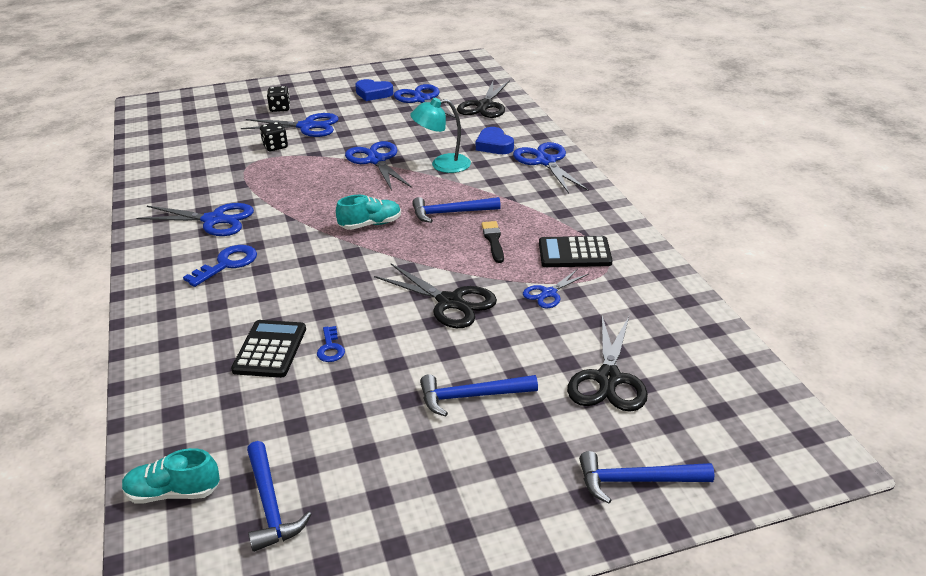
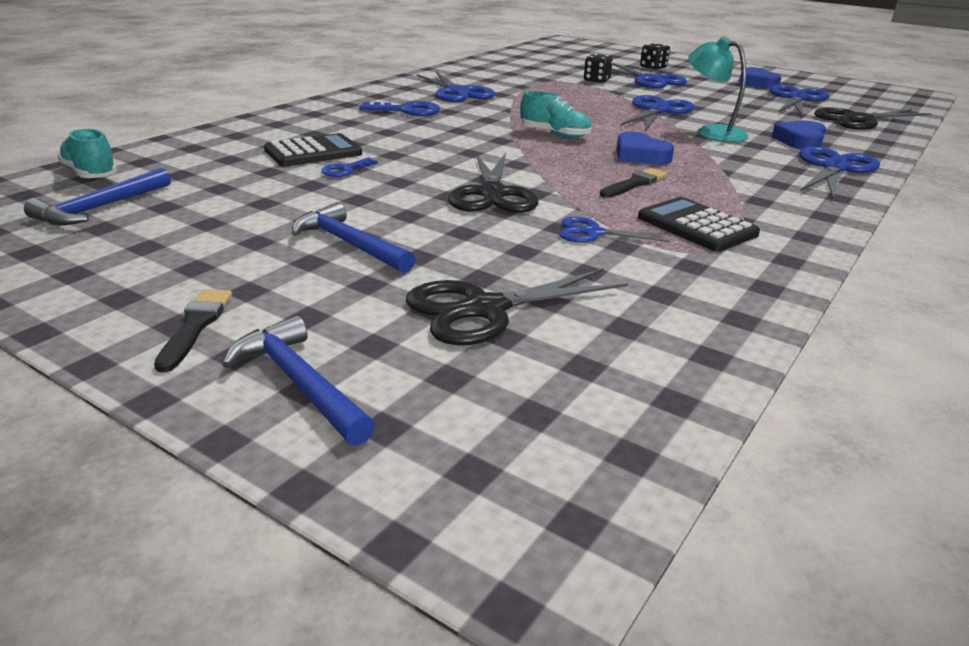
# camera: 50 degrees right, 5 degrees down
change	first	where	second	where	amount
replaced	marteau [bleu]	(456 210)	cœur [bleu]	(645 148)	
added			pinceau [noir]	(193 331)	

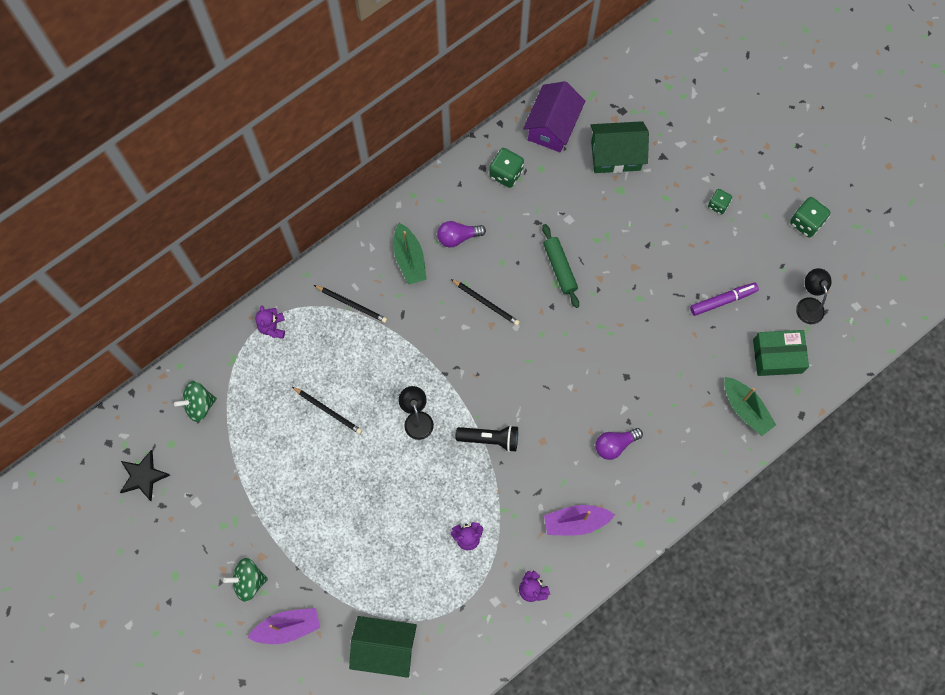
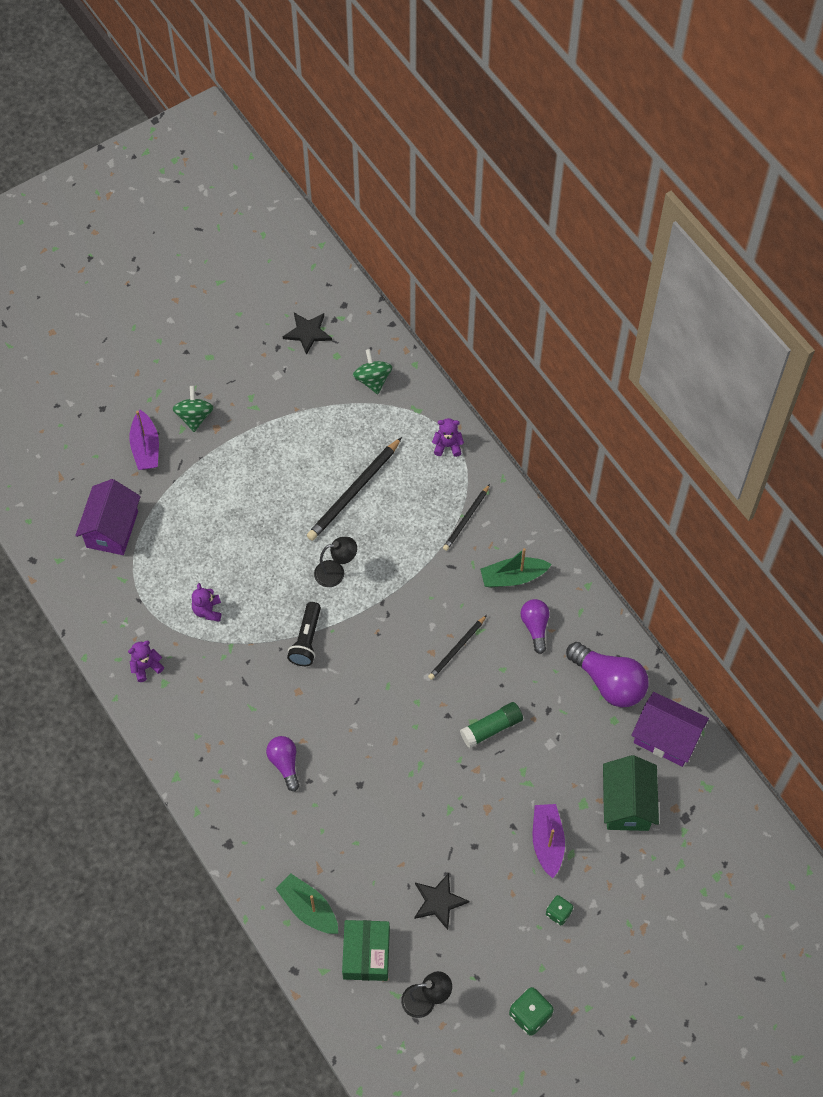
# camera: 95 degrees right, 10 degrees down
change	first	where	second	where	amount
resized	crayon [noir]	(327 410)		(354 489)	x1.69
recoloured	maison [vert]	(383 647)	maison [violet]	(108 517)	
replaced	dé [vert]	(506 168)	ampoule [violet]	(607 674)	
replaced	rouleau à pâtisserie [vert]	(560 266)	bâton de colle [vert]	(491 725)	
moved	bateau [violet]	(579 520)		(549 841)	
replaced	feutre [violet]	(724 299)	étoile [noir]	(441 901)	
turned	bateau [vert]	(750 406)		(307 904)	75 degrees clockwise

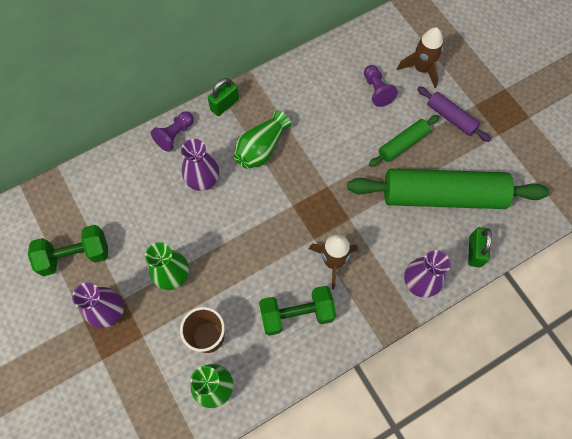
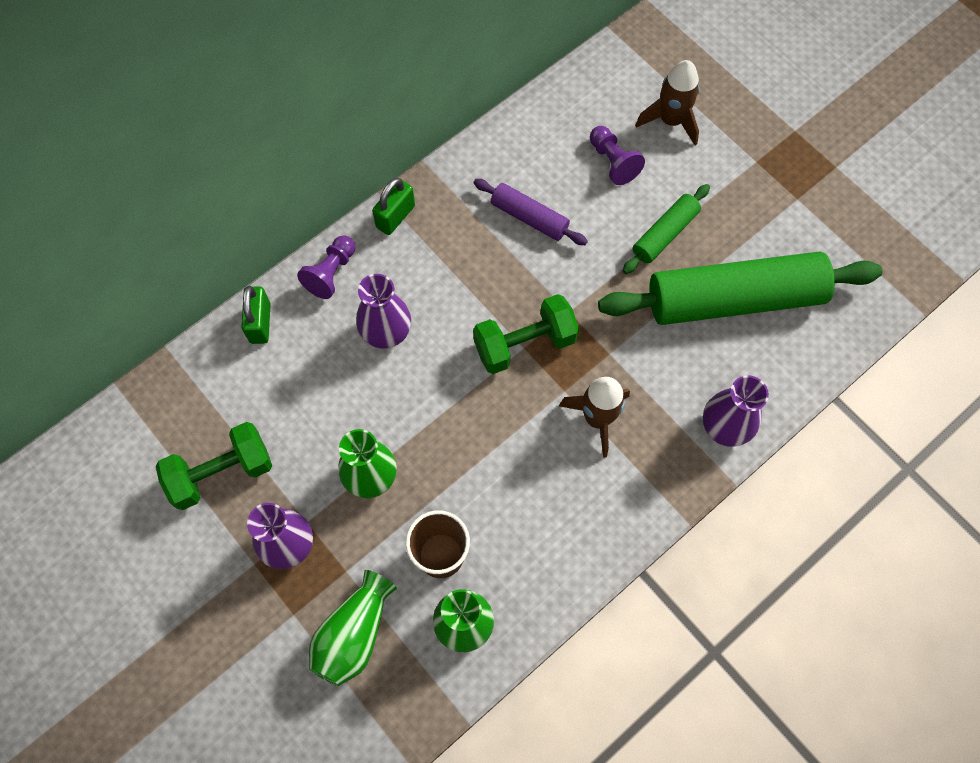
# camera: 10 degrees left, 0 degrees up
change	first	where	second	where	amount
moved	vase [vert]	(262 139)		(353 628)	
moved	haltère [vert]	(297 311)		(526 334)	
moved	rouleau à pâtisserie [violet]	(454 114)		(530 212)	
moved	cadenas [vert]	(480 247)		(256 315)	

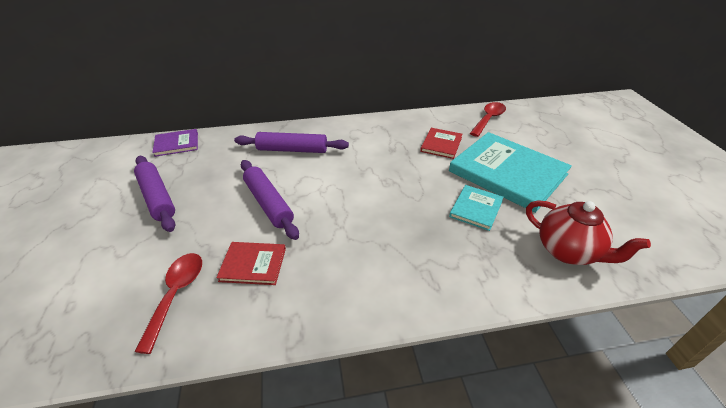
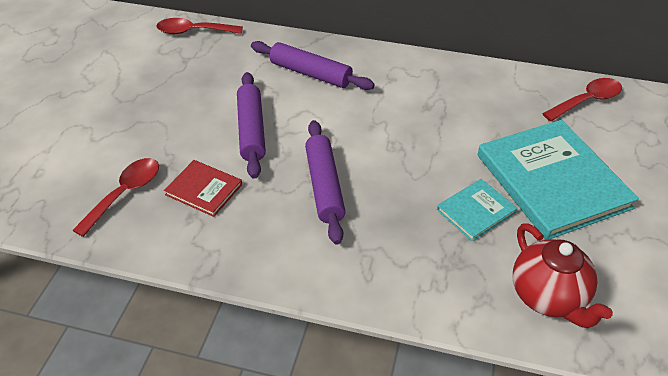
# camera: 25 degrees right, 5 degrees up
change	first	where	second	where	amount
moved	rouleau à pâtisserie [violet]	(154 194)		(325 182)	
replaced	livre [violet]	(175 143)	cuillère [rouge]	(200 26)	
removed	livre [rouge]	(441 143)			

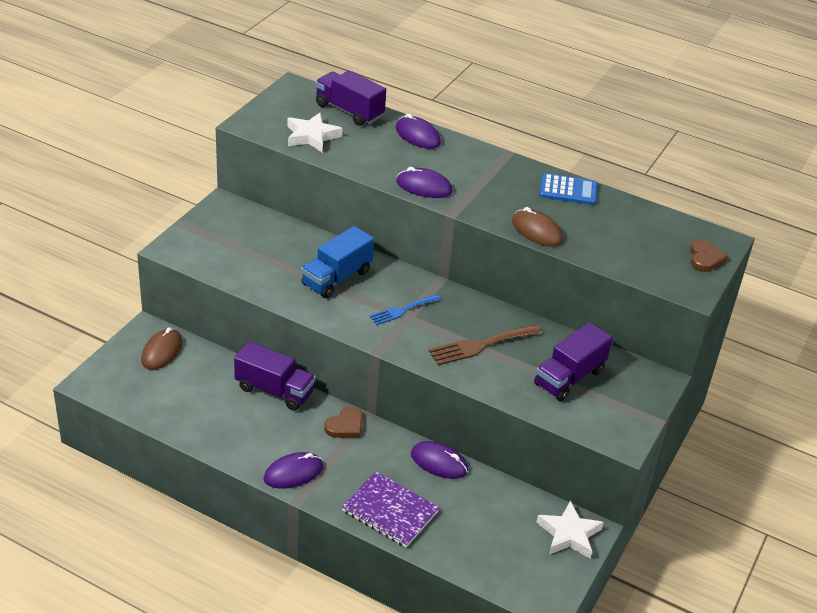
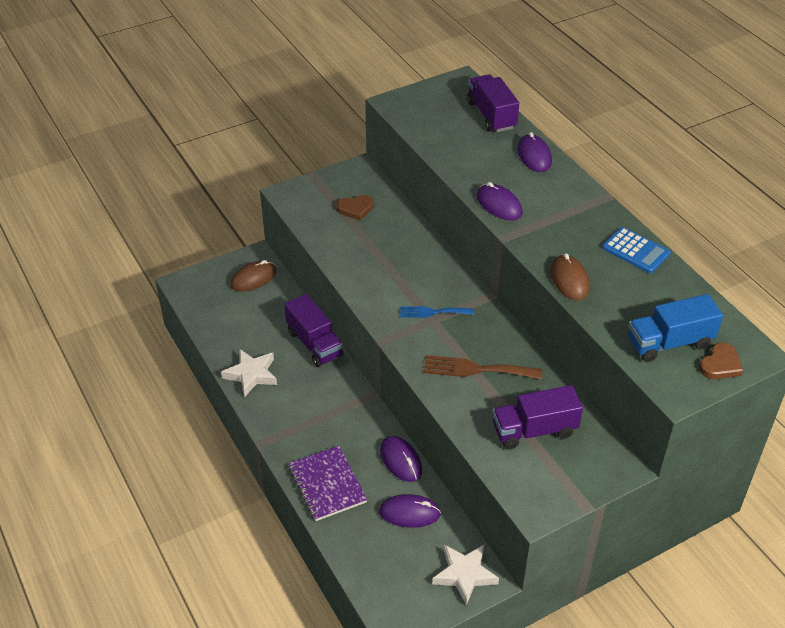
# camera: 35 degrees right, 5 degrees up
change	first	where	second	where	amount
moved	souris [violet]	(294 470)		(410 511)	
moved	étoile [blanc]	(314 132)		(249 373)	
moved	camion [bleu]	(337 262)		(675 328)	
moved	cœur [marron]	(343 422)		(355 207)	

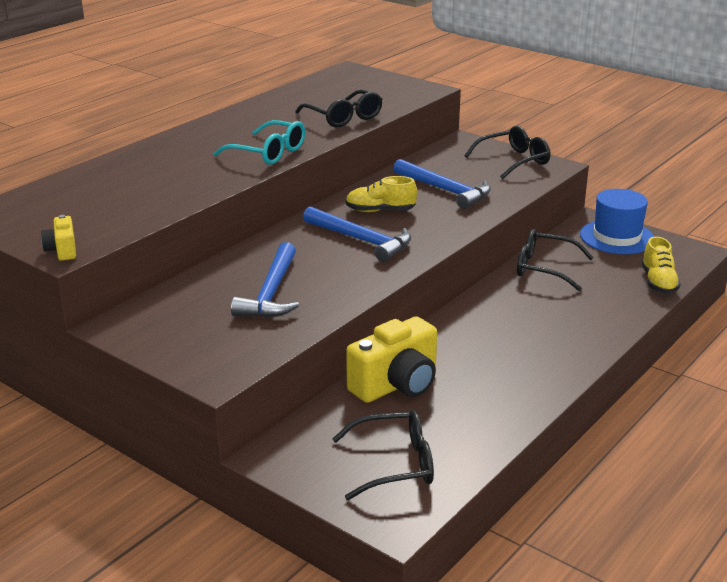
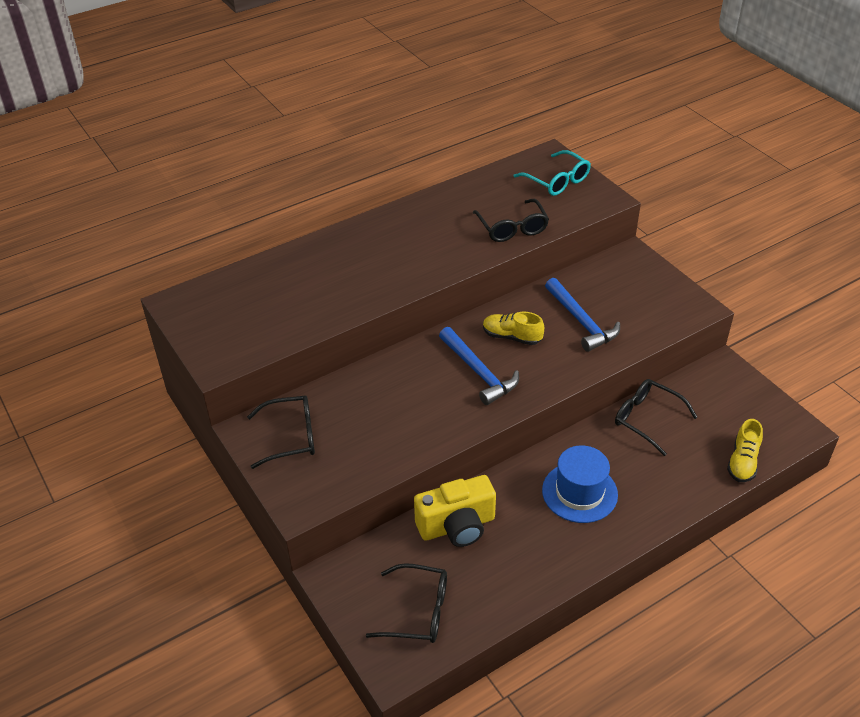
# camera: 20 degrees right, 15 degrees up
change	first	where	second	where	amount
removed	appareil photo [jaune]	(58 238)			
moved	lunettes [turquoise]	(259 142)		(552 173)	
removed	marteau [bleu]	(265 280)			
moved	lunettes [noir]	(507 152)		(281 432)	
moved	chapeau [bleu]	(617 221)		(580 484)	

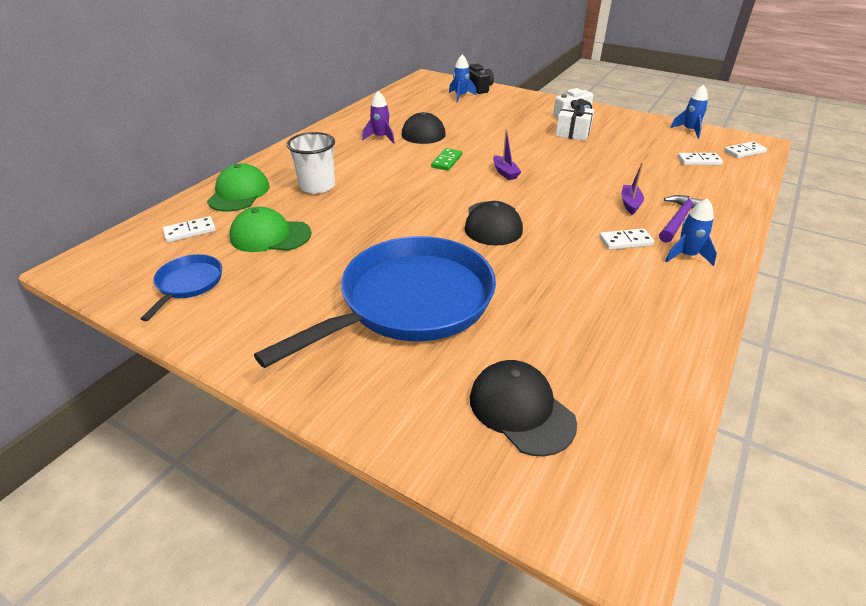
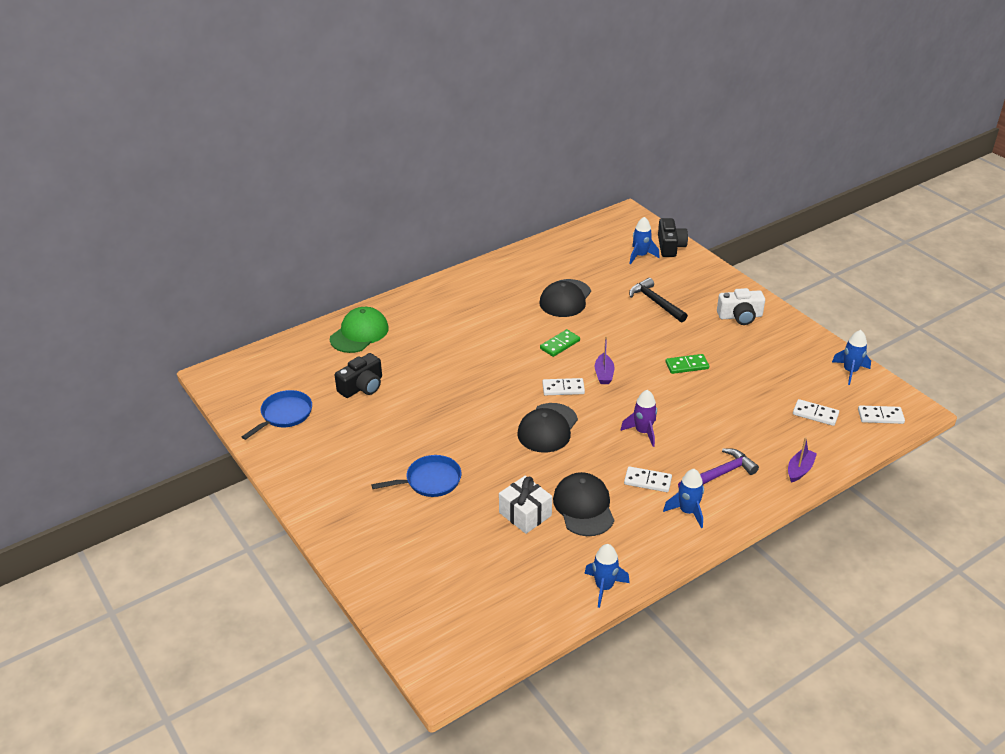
# camera: 25 degrees right, 0 degrees up
change	first	where	second	where	amount
moved	domino [blanc]	(189 229)		(563 386)	
replaced	casquette [vert]	(271 229)	appareil photo [noir]	(358 375)	
resized	poêle [bleu]	(375 302)		(416 476)	x0.45
removed	gobelet [blanc]	(311 163)			
moved	fusée [violet]	(378 117)		(638 418)	
moved	casquette [noir]	(523 408)		(583 504)	
moved	cadeau [blanc]	(574 120)		(525 505)	
moved	bateau [violet]	(633 188)		(802 460)	
added			fusée [bleu]	(607 576)	
added			marteau [noir]	(658 300)	
added			domino [vert]	(687 364)	

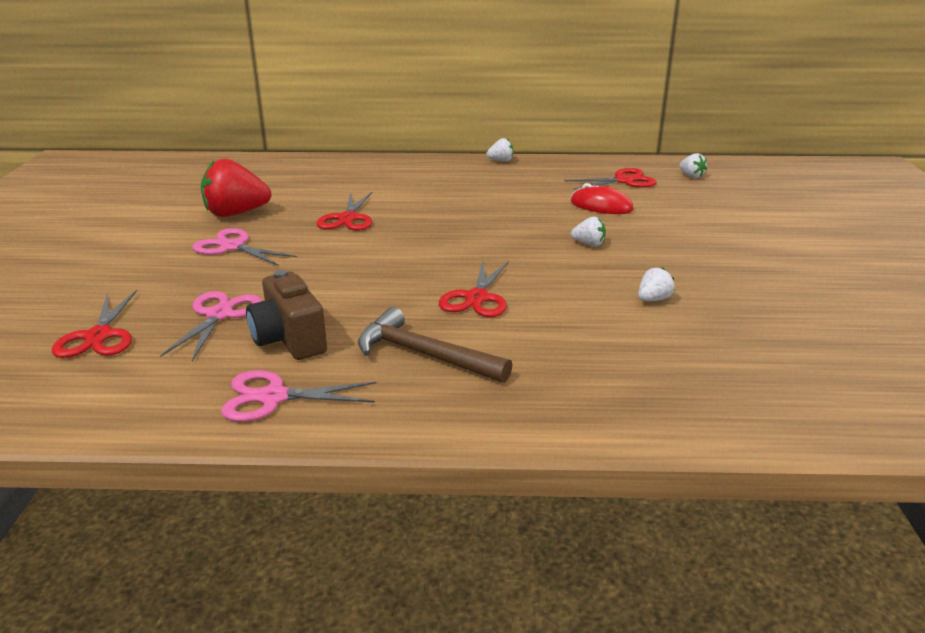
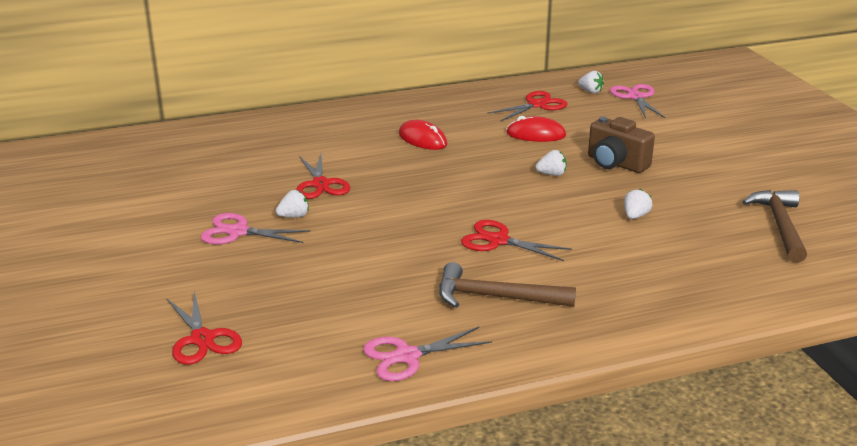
# camera: 20 degrees left, 0 degrees up
change	first	where	second	where	amount
moved	ciseaux [rose]	(211 326)		(637 101)	
removed	fraise [rouge]	(236 187)			
moved	appareil photo [marron]	(286 315)		(621 145)	
turned	ciseaux [rouge]	(474 288)		(516 240)	120 degrees clockwise
moved	fraise [blanc]	(500 150)		(292 203)	
added			souris [rouge]	(423 135)	
added			marteau [marron]	(774 226)	

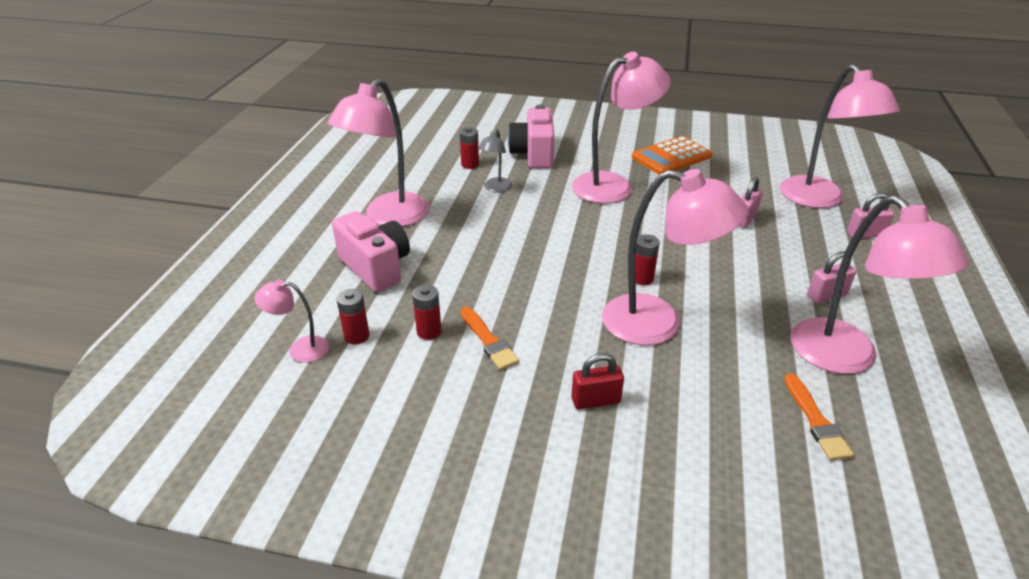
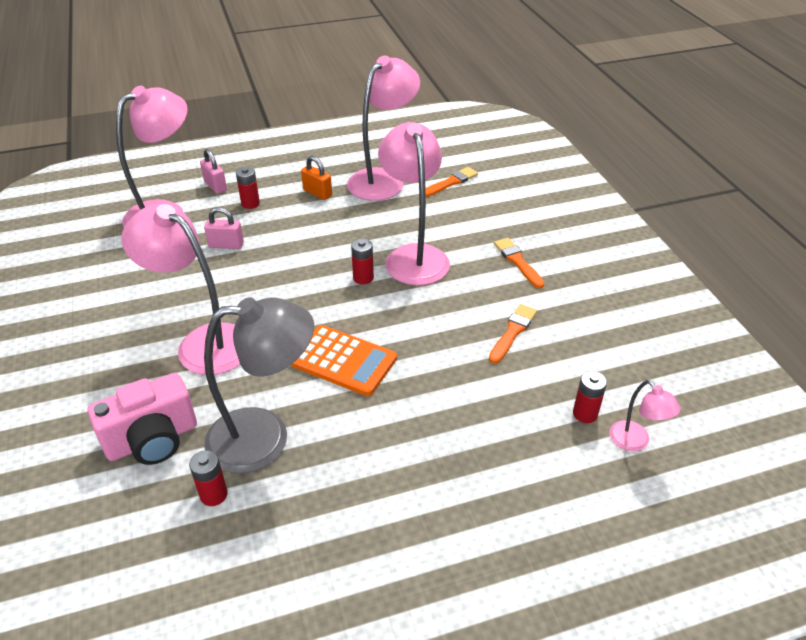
# camera: 120 degrees left, 5 degrees up
change	first	where	second	where	amount
removed	lampe [rose]	(379 152)			
removed	appareil photo [rose]	(371 251)			
moved	pile [rouge]	(427 312)		(248 188)	
resized	lampe [gris]	(495 161)		(259 385)	x2.09
replaced	cadenas [rouge]	(597 381)	pinceau [orange]	(519 263)	
moved	calculatrice [orange]	(672 155)		(344 360)	
recoloured	cadenas [rose]	(831 277)	cadenas [orange]	(316 178)	

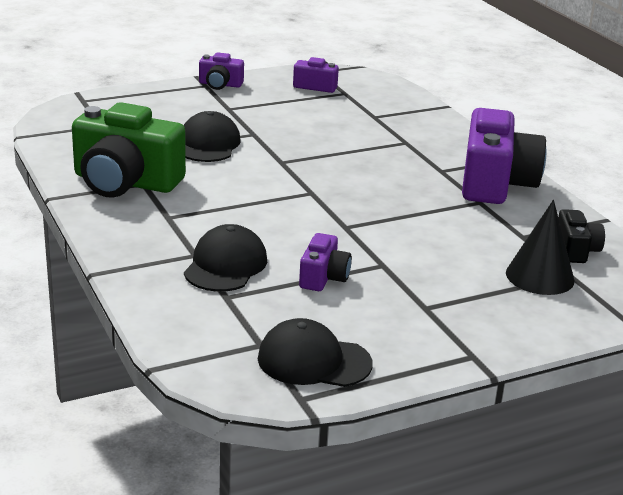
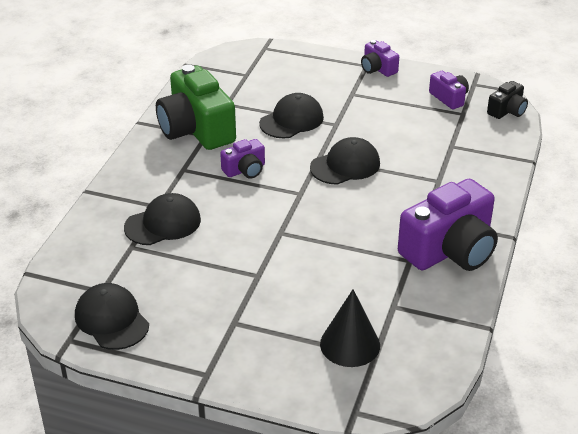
# camera: 45 degrees right, 10 degrees up
change	first	where	second	where	amount
moved	appareil photo [violet]	(325 262)		(242 159)	
moved	appareil photo [noir]	(581 236)		(507 100)	
added			casquette [noir]	(345 161)	

